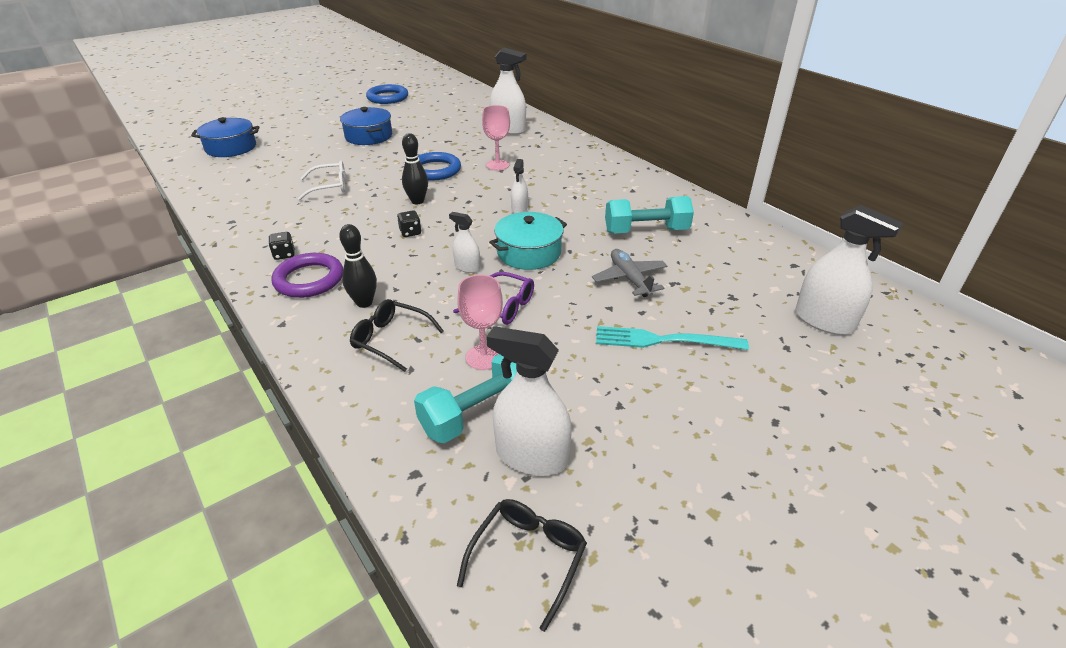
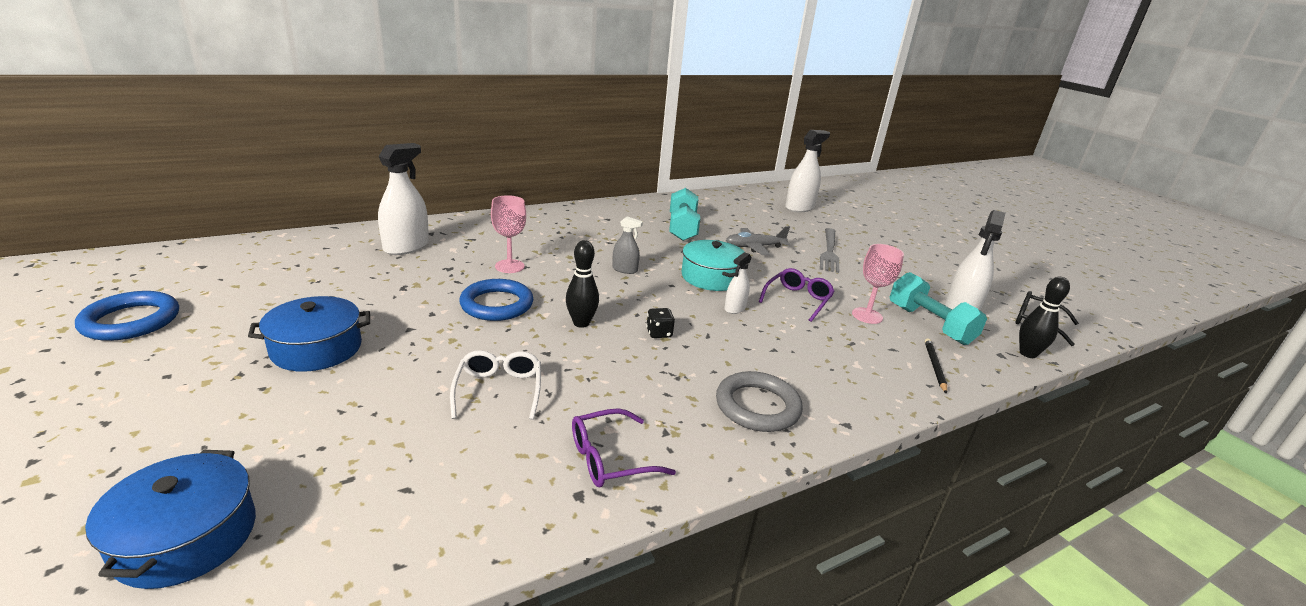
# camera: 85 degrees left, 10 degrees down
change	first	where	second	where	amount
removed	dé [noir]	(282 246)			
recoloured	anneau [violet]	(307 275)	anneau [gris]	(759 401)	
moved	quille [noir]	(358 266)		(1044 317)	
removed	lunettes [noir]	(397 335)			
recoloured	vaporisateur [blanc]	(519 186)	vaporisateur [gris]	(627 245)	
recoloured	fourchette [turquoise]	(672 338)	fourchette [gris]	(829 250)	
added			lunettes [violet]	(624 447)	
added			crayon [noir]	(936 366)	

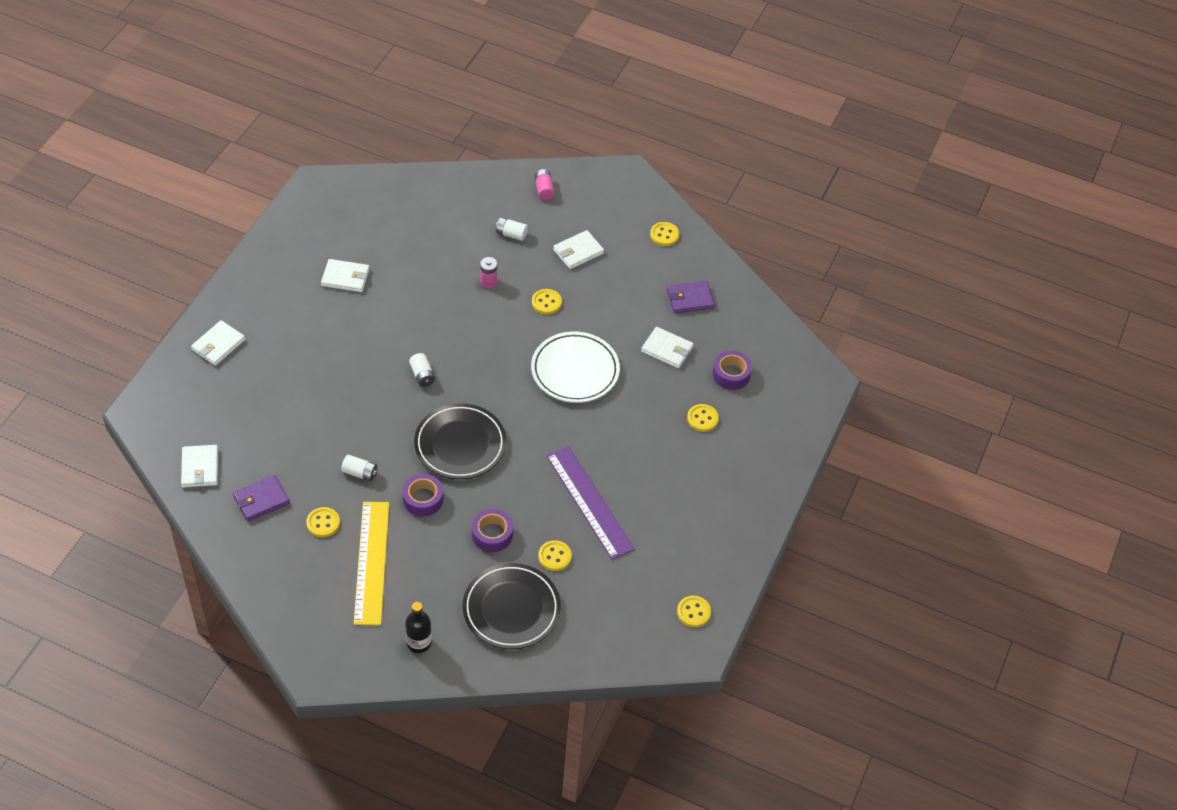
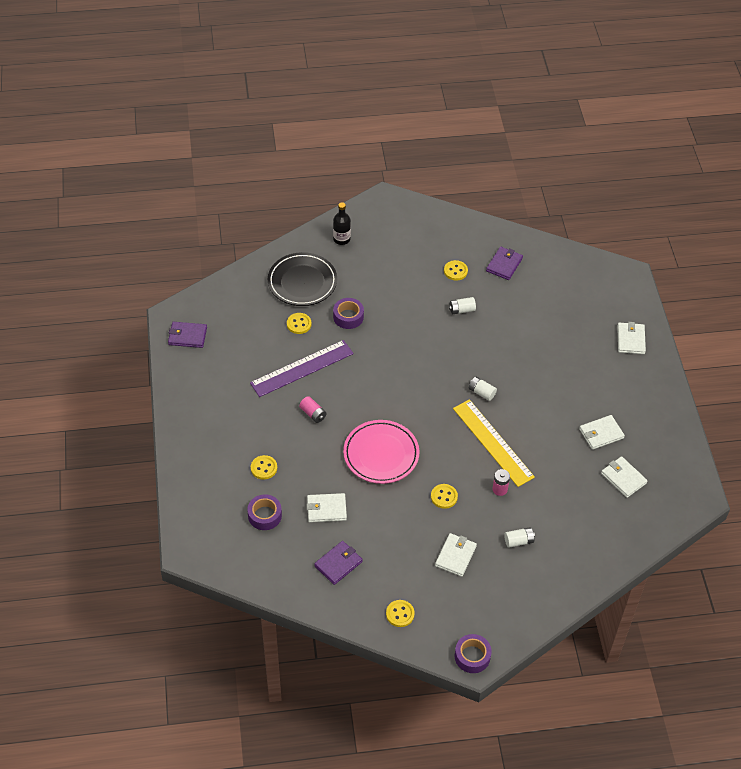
# camera: 150 degrees right, 0 degrees up
change	first	where	second	where	amount
moved	portefeuille [blanc]	(199 466)		(624 477)	
moved	règle [jaune]	(371 563)		(494 443)	
moved	ruban adhésif [violet]	(422 495)		(473 653)	
removed	assiette [noir]	(460 441)			
recoloured	assiette [blanc]	(575 367)	assiette [rose]	(381 452)	
moved	pile [rose]	(545 184)		(312 409)	
turned	règle [violet]	(590 503)		(302 368)	60 degrees counterclockwise
replaced	bouton [jaune]	(694 611)	portefeuille [violet]	(187 335)	

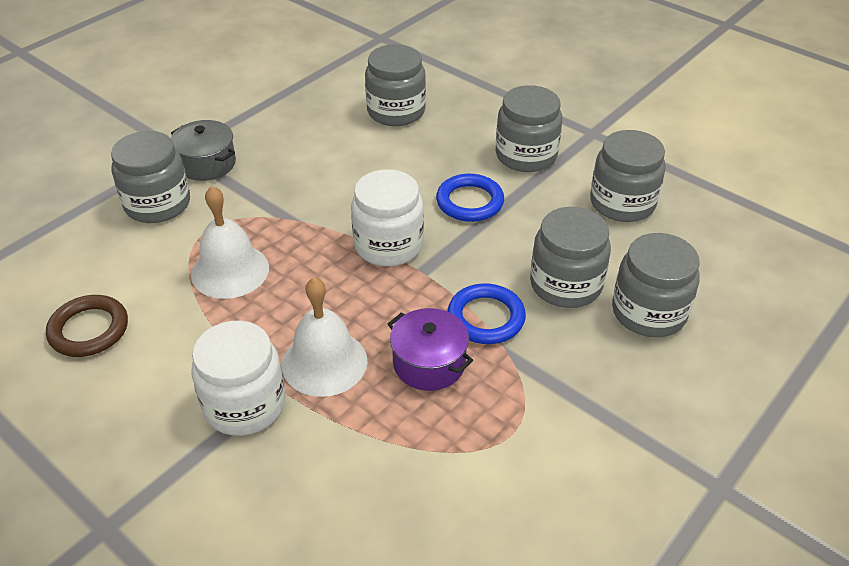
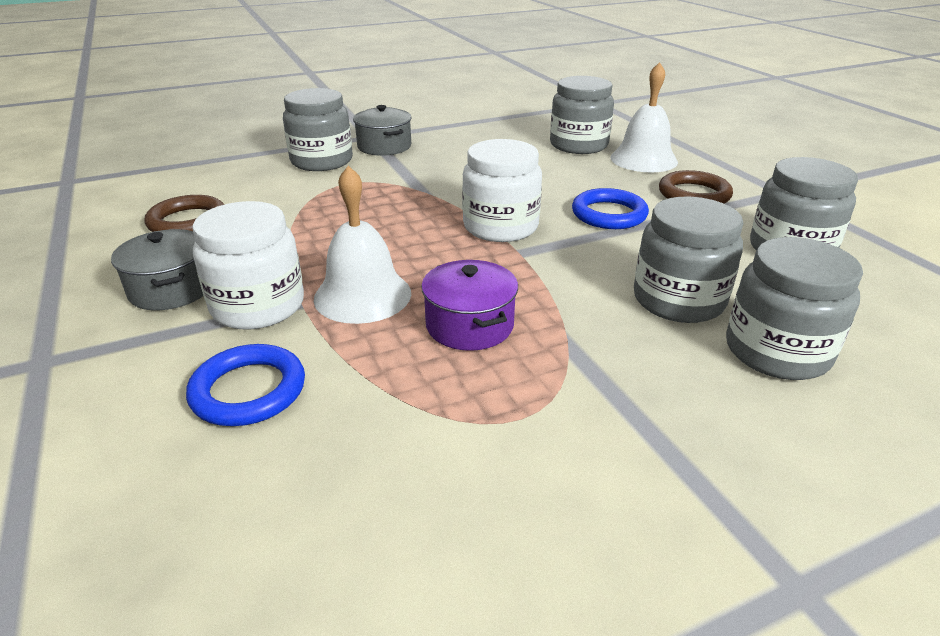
# camera: 25 degrees right, 10 degrees down
change	first	where	second	where	amount
moved	cloche [blanc]	(230 242)		(644 117)	
moved	anneau [bleu]	(487 313)		(245 385)	
replaced	bocal [gris]	(529 128)	anneau [marron]	(696 186)	
added			marmite [gris]	(157 269)	

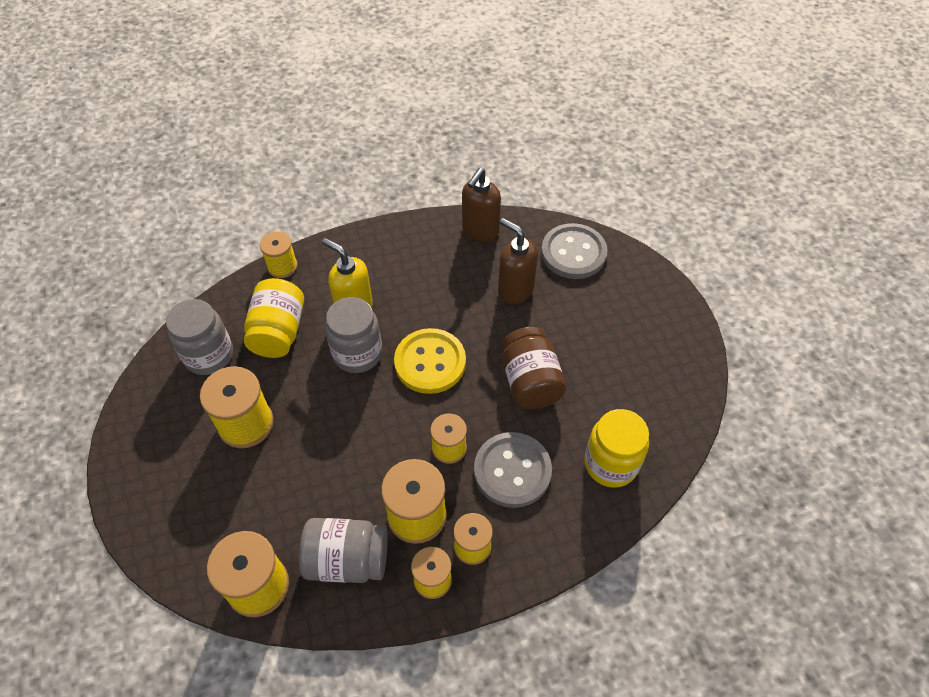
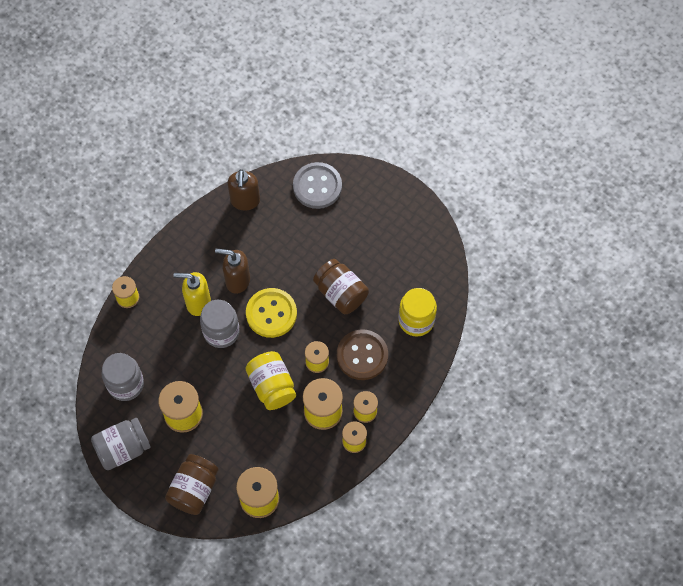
# camera: 30 degrees left, 10 degrees up
change	first	where	second	where	amount
moved	bocal [jaune]	(274 318)		(271 380)	
moved	bocal [gris]	(343 550)		(121 444)	
recoloured	bouton [gris]	(513 470)	bouton [marron]	(362 354)	
moved	distributeur de savon [marron]	(518 261)		(232 271)	
added			bocal [marron]	(191 484)	

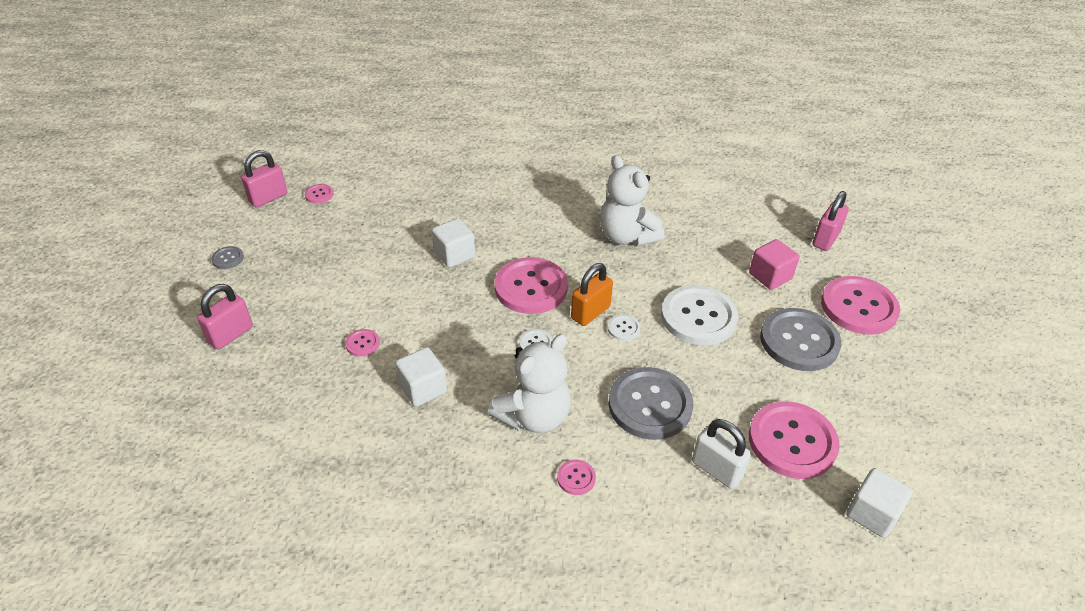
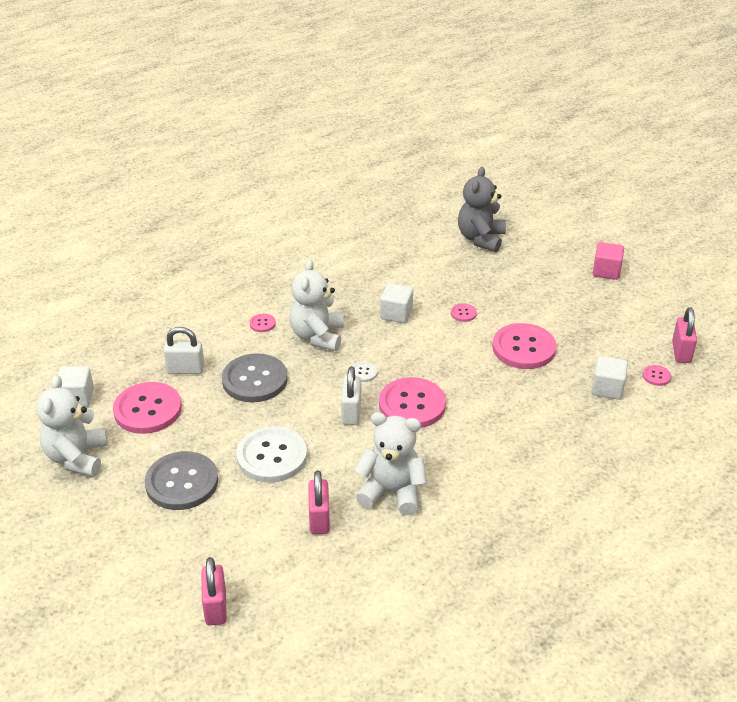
# camera: 140 degrees right, 5 degrees down
change	first	where	second	where	amount
moved	cadenas [rose]	(225 317)		(319 502)	
removed	bouton [gris]	(227 257)			
moved	cube [blanc]	(453 243)		(610 378)	
recoloured	cadenas [orange]	(592 294)	cadenas [blanc]	(351 395)	
removed	bouton [blanc]	(624 328)			
moved	cube [rose]	(774 264)		(608 261)	
moved	bouton [rose]	(860 305)		(524 346)	
added			ours en peluche [blanc]	(72 426)	
added			ours en peluche [gris]	(482 209)	

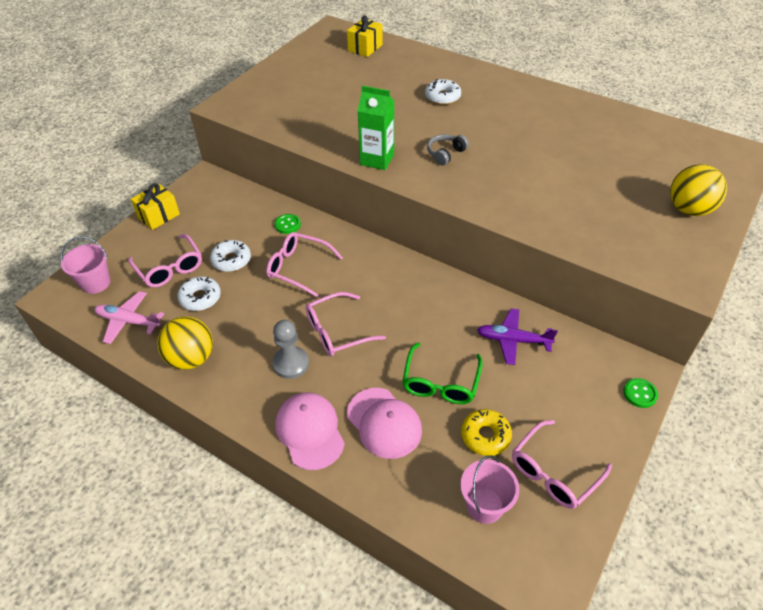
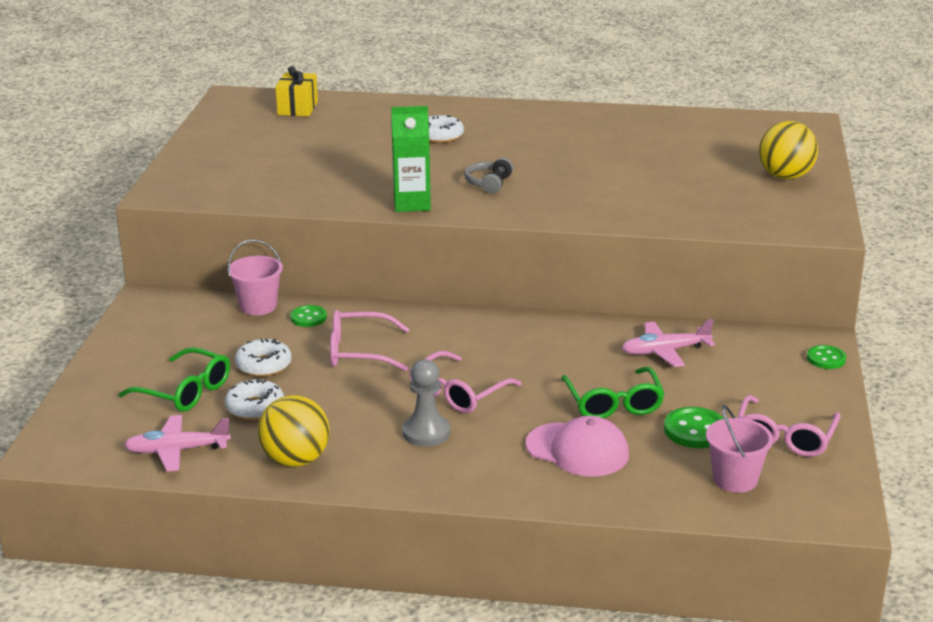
# camera: 25 degrees left, 20 degrees down
change	first	where	second	where	amount
moved	seau [rose]	(85 265)		(255 277)	
recoloured	lunettes [rose]	(165 261)	lunettes [vert]	(174 379)	
removed	cadeau [jaune]	(155 206)			
removed	casquette [rose]	(310 431)			
replaced	beignet [jaune]	(486 432)	bouton [vert]	(694 427)	
recoloured	avion [violet]	(517 336)	avion [rose]	(668 343)	

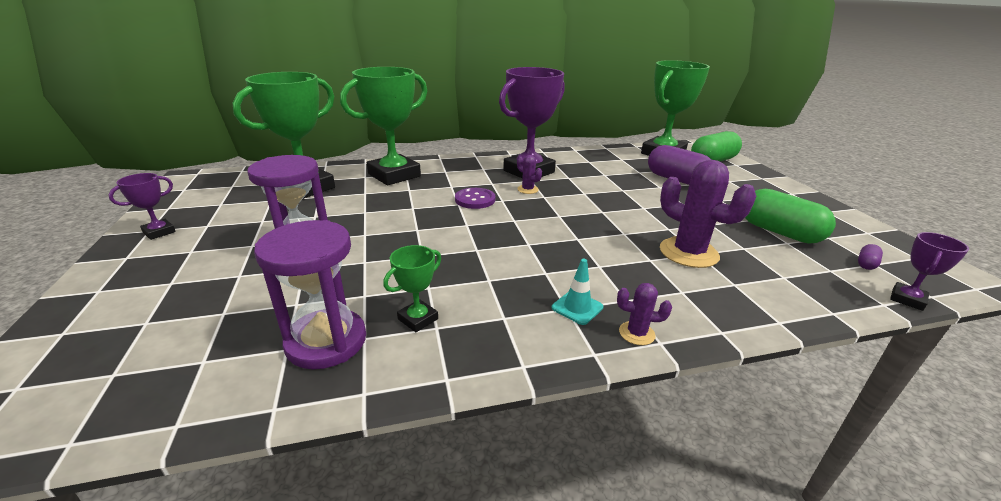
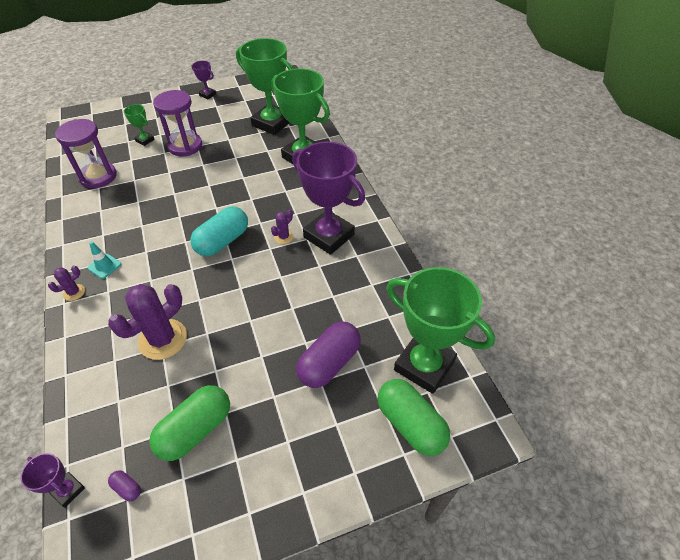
# camera: 85 degrees right, 20 degrees up
change	first	where	second	where	amount
moved	trophée [vert]	(412 288)		(139 125)	
removed	bouton [violet]	(475 198)			
turned	cactus [violet]	(644 314)		(66 283)	45 degrees clockwise
added			gélule [turquoise]	(219 231)	

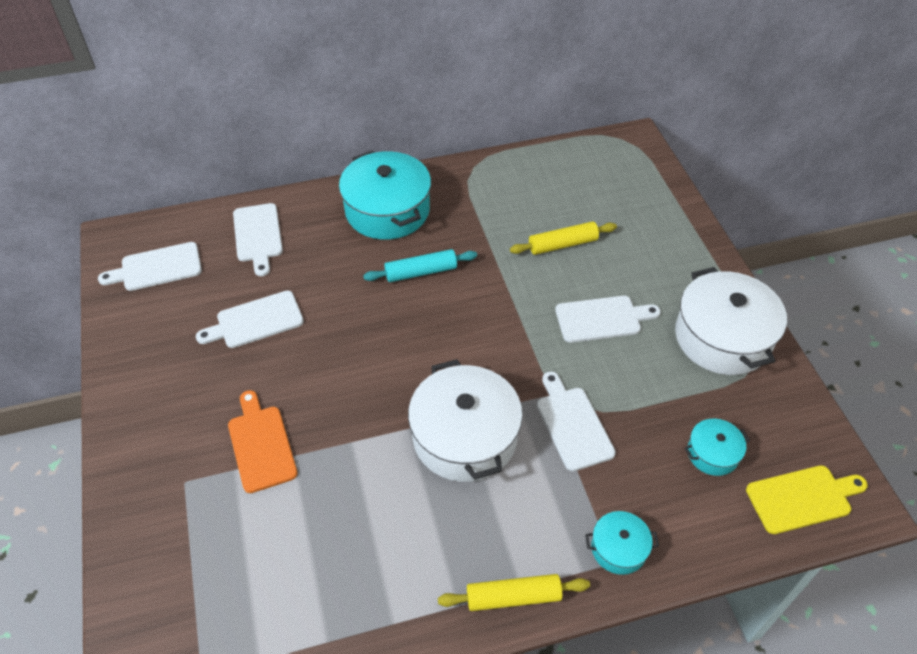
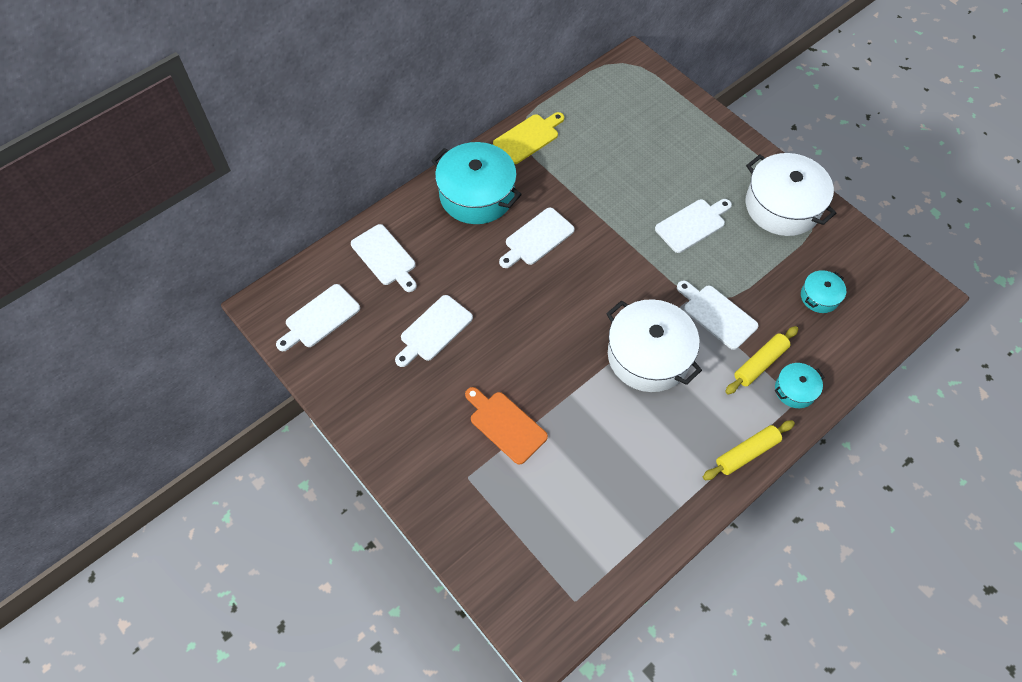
# camera: 25 degrees left, 10 degrees up
change	first	where	second	where	amount
replaced	rouleau à pâtisserie [turquoise]	(420 265)	planche à découper [blanc]	(537 238)	
moved	rouleau à pâtisserie [jaune]	(563 238)		(761 360)	
moved	planche à découper [jaune]	(807 499)		(528 138)	

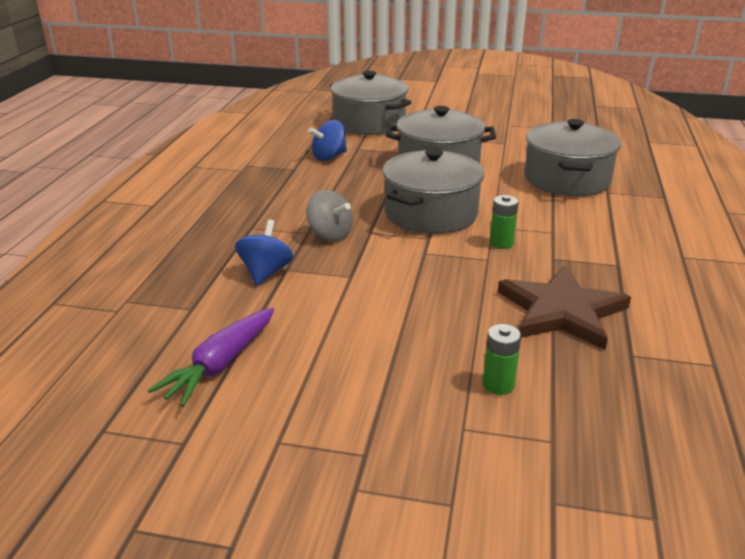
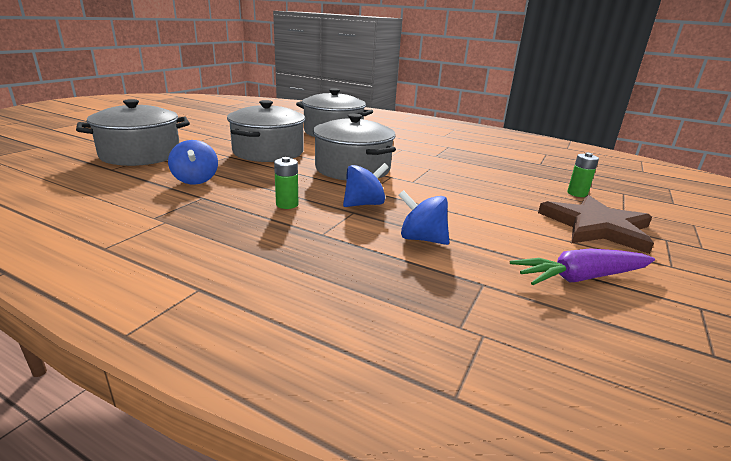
# camera: 75 degrees left, 5 degrees down
change	first	where	second	where	amount
turned	carotte [violet]	(211 357)		(582 266)	120 degrees clockwise
recoloured	toupie [gris]	(330 216)	toupie [bleu]	(366 185)	
moved	pile [vert]	(504 222)		(286 183)	
moved	étoile [marron]	(564 308)		(596 224)	

